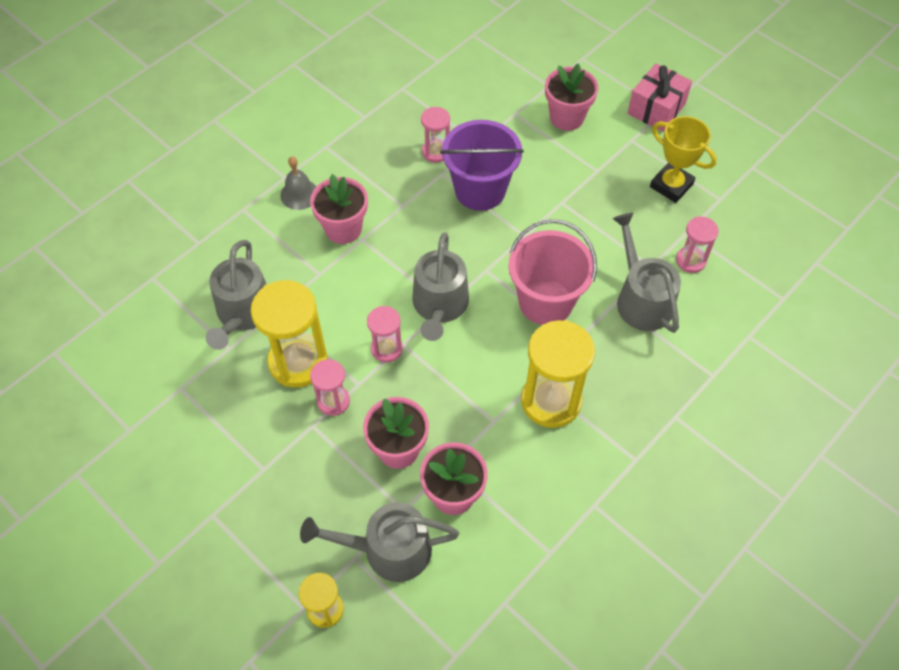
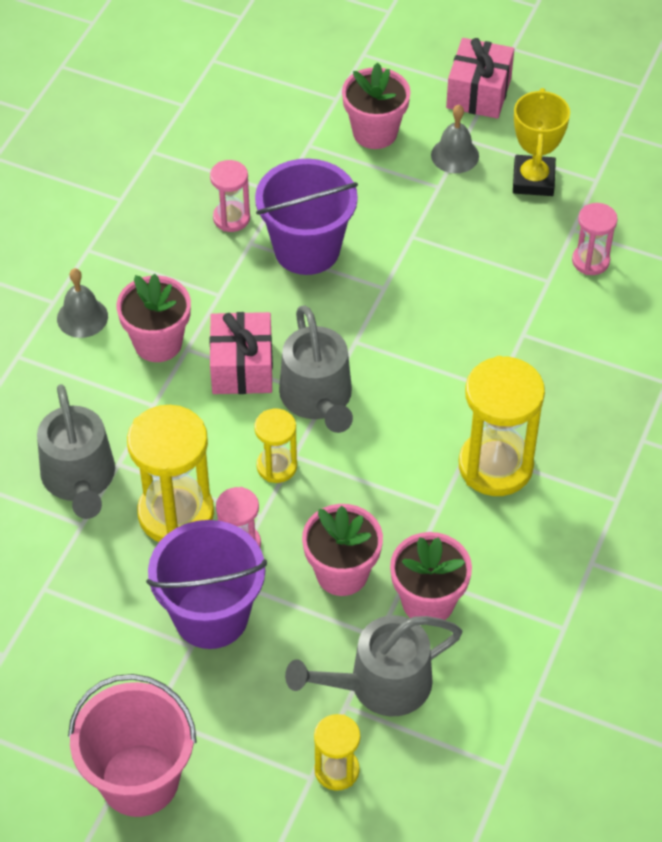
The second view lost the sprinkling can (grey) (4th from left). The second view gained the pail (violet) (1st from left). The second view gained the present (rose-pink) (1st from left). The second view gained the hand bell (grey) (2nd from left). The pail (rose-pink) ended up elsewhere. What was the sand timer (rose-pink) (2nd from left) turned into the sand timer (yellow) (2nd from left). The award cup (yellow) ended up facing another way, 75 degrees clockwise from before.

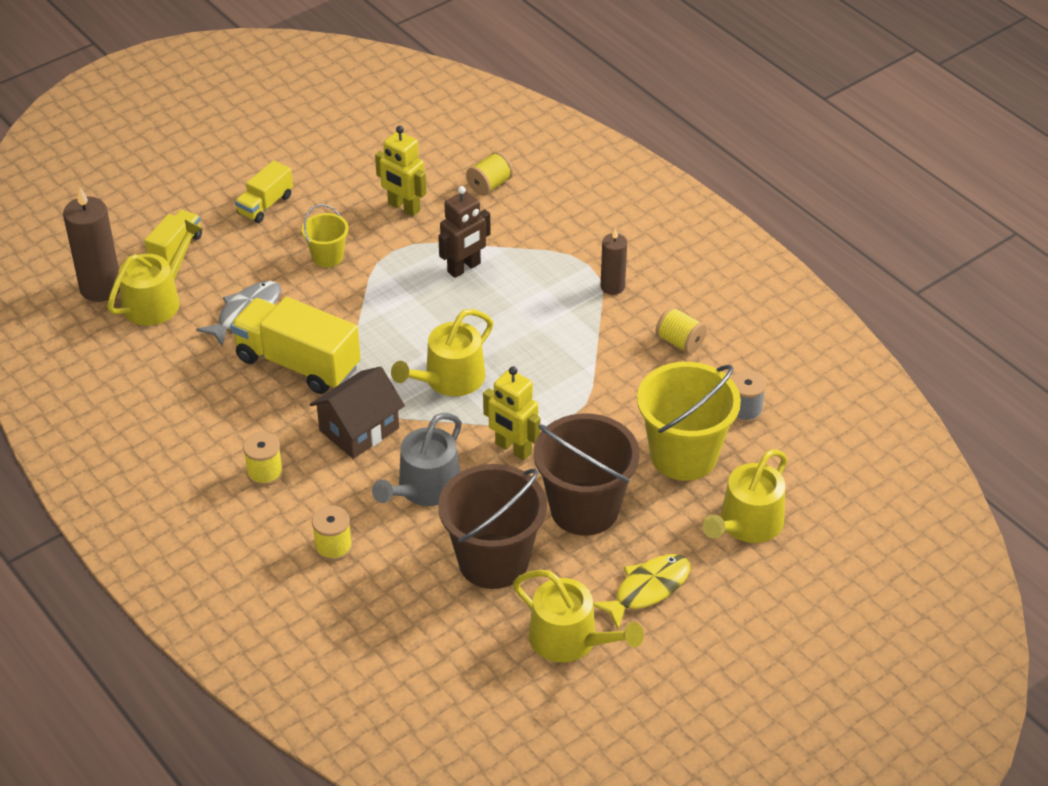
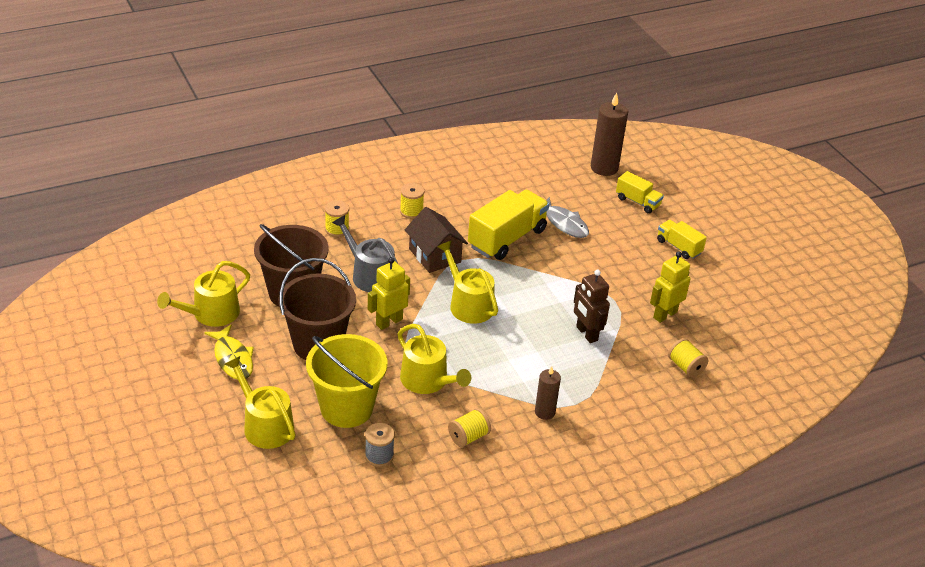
The second view lost the pail (yellow) (1st from left). The sprinkling can (yellow) (1st from left in the first image) ended up elsewhere.

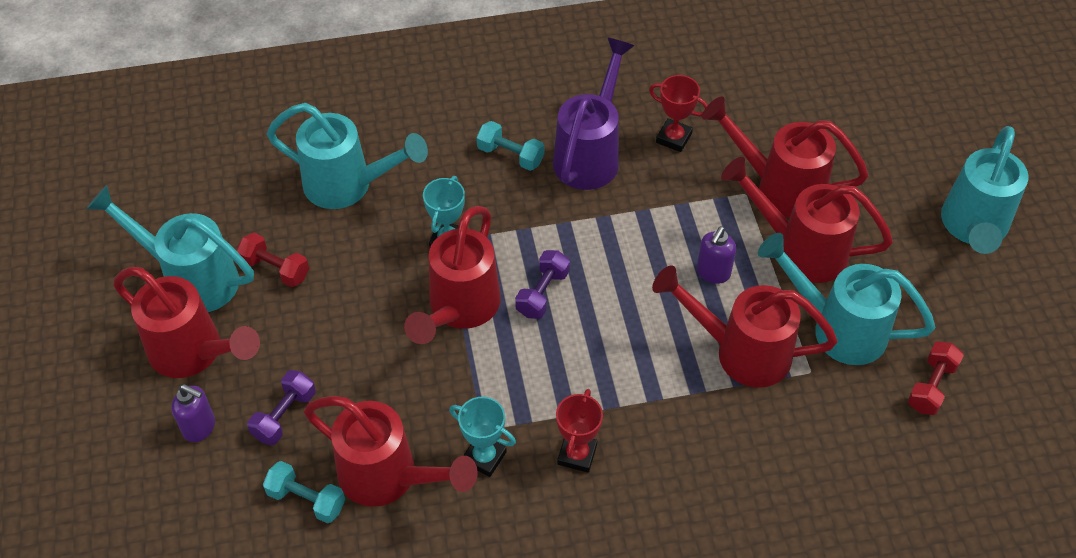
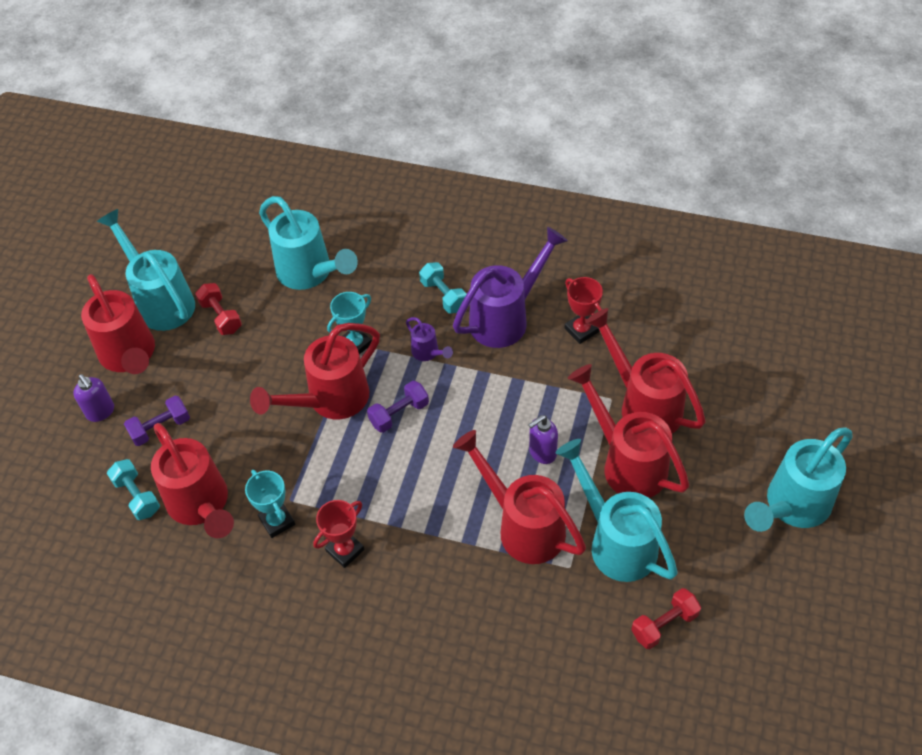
The second view gained the sprinkling can (violet) (1st from left).

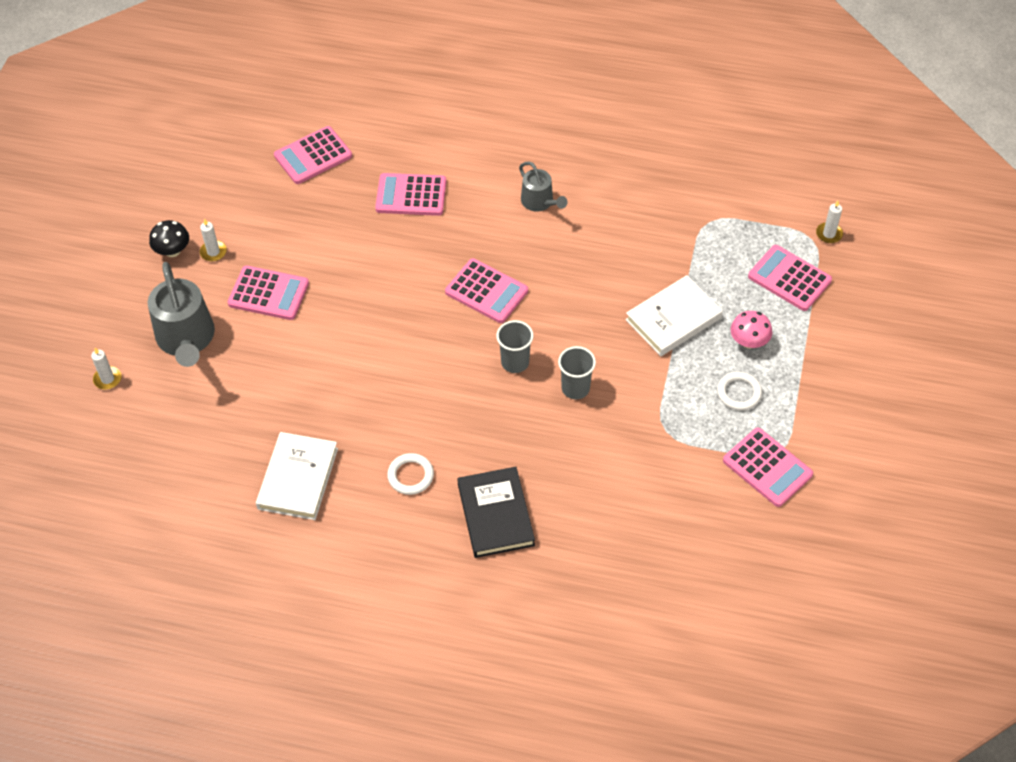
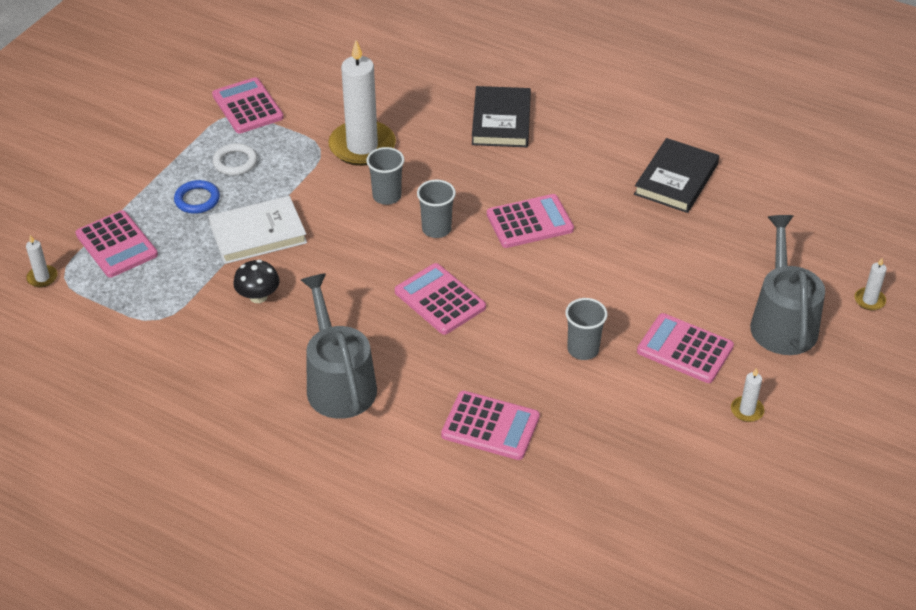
The second view lost the hoop (white) (1st from left). The second view gained the candle (white) (2nd from left). The second view gained the cup (grey) (3rd from left). The toadstool (jet-black) ended up elsewhere. The calculator (rose-pink) (2nd from left in the first image) ended up elsewhere. Where the toadstool (rose-pink) stood, the hoop (cobalt) came to stand. What was the book (white) (1st from left) turned into the book (jet-black) (2nd from left). The size of the sprinkling can (grey) (2nd from left in the first image) changed by a factor of 1.74.

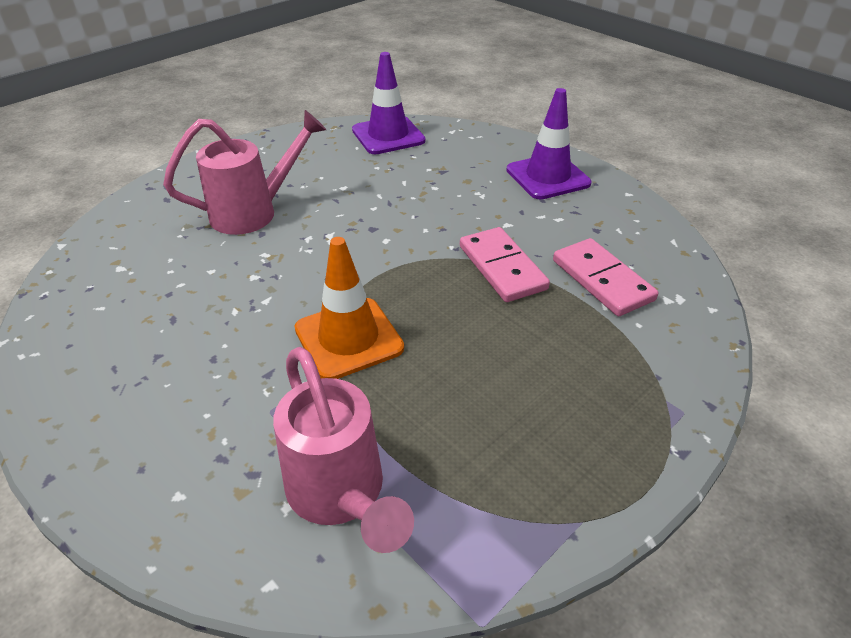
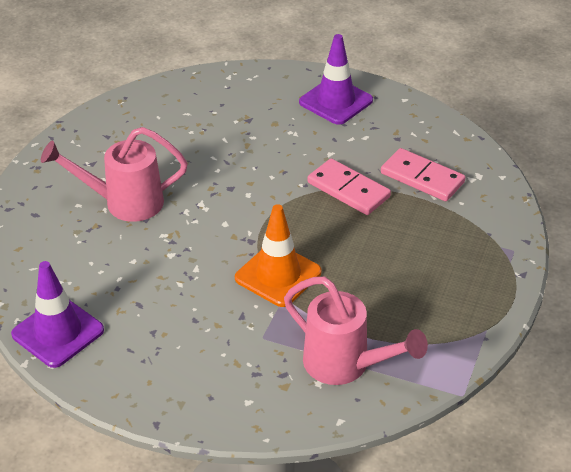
The traffic cone (violet) (1st from left) ended up elsewhere. The sprinkling can (rose-pink) (1st from left) ended up facing another way, 135 degrees counterclockwise from before.

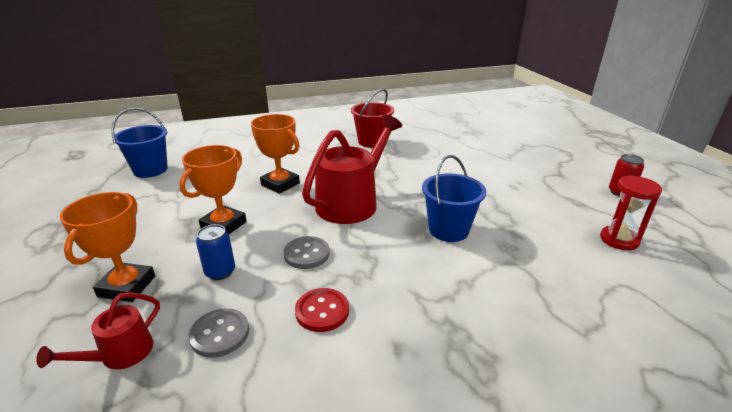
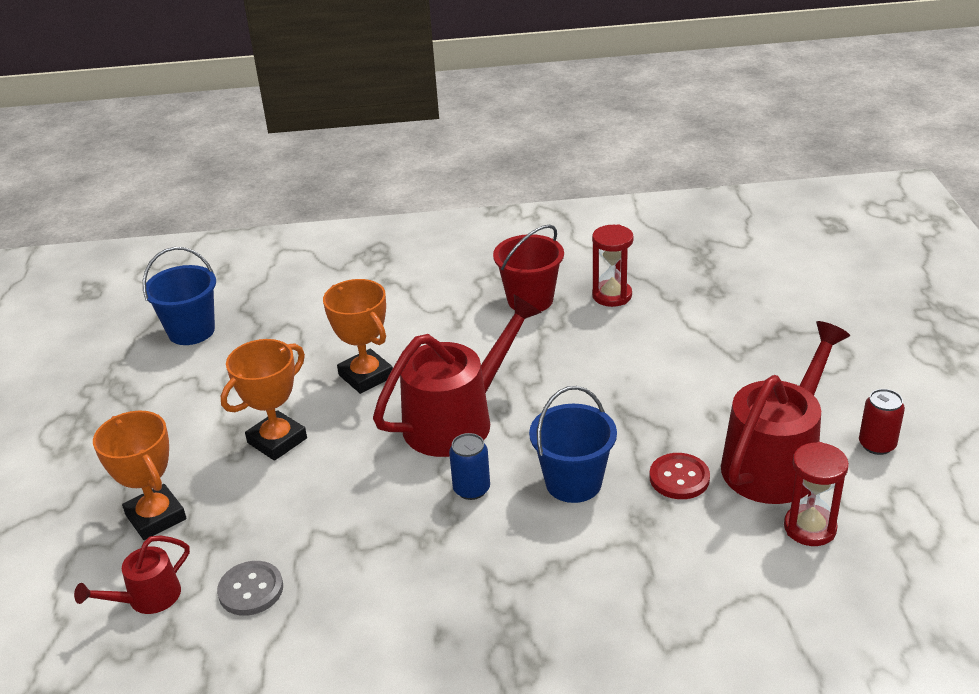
The second view lost the shirt button (grey) (2nd from left). The second view gained the sand timer (crimson) (1st from left). The second view gained the sprinkling can (crimson) (3rd from left). The soda can (cobalt) ended up elsewhere. The shirt button (crimson) ended up elsewhere. The award cup (orange) (1st from left) ended up facing another way, 60 degrees counterclockwise from before.

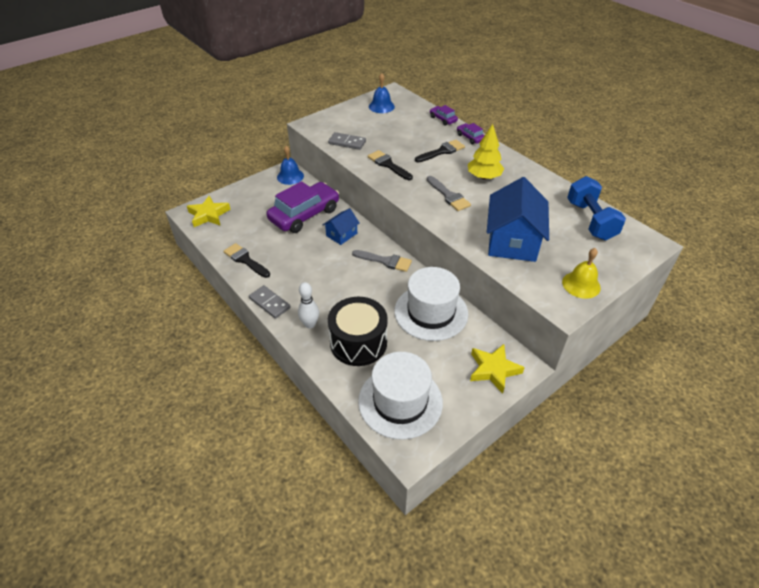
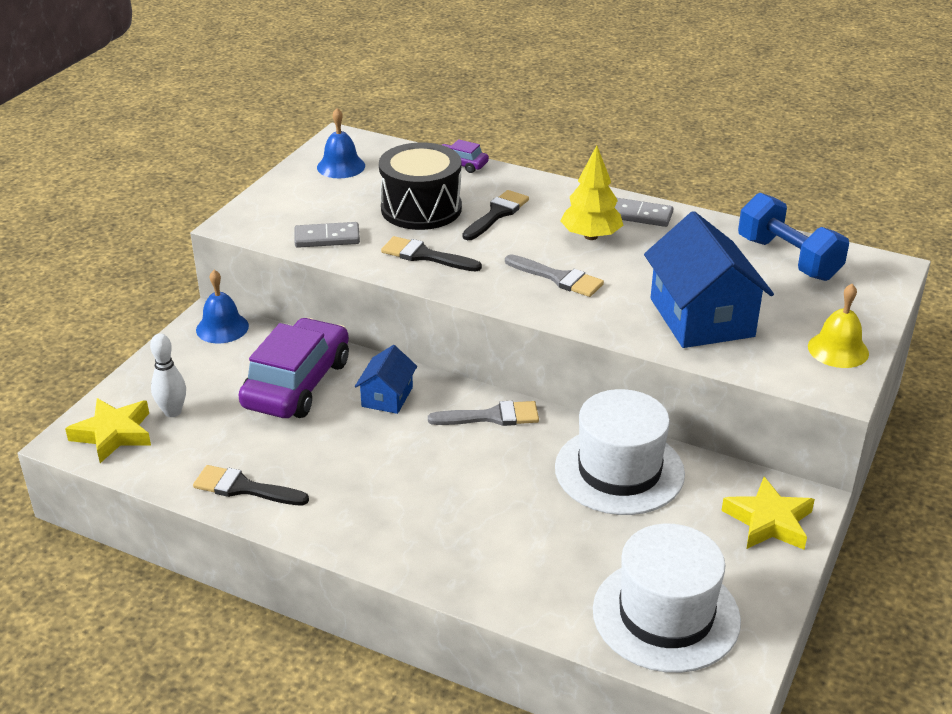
The second view lost the toy car (violet) (3rd from left). The domino tile (grey) (1st from left in the first image) ended up elsewhere. The skittle (white) ended up elsewhere. The drum (jet-black) ended up elsewhere.

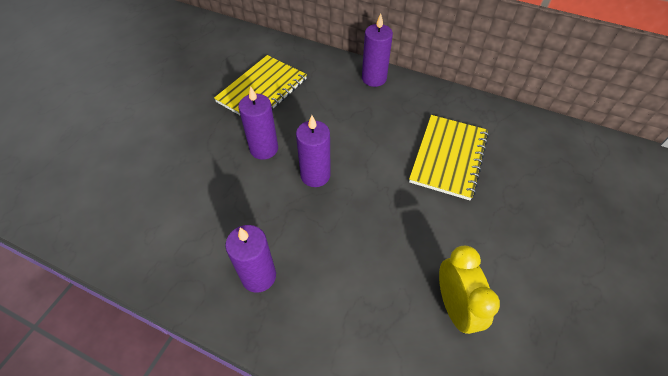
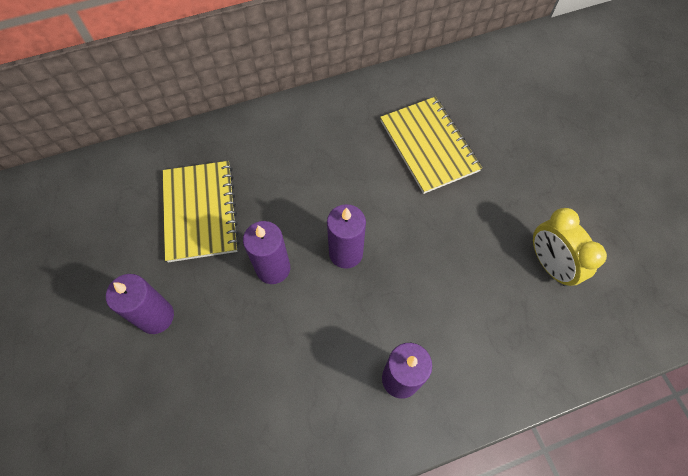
The candle (violet) (4th from left in the first image) ended up elsewhere. The bedside clock (yellow) ended up facing another way, 150 degrees counterclockwise from before.

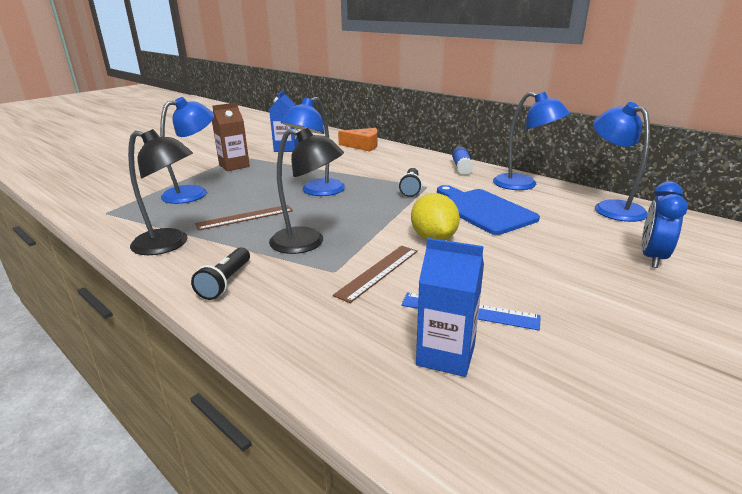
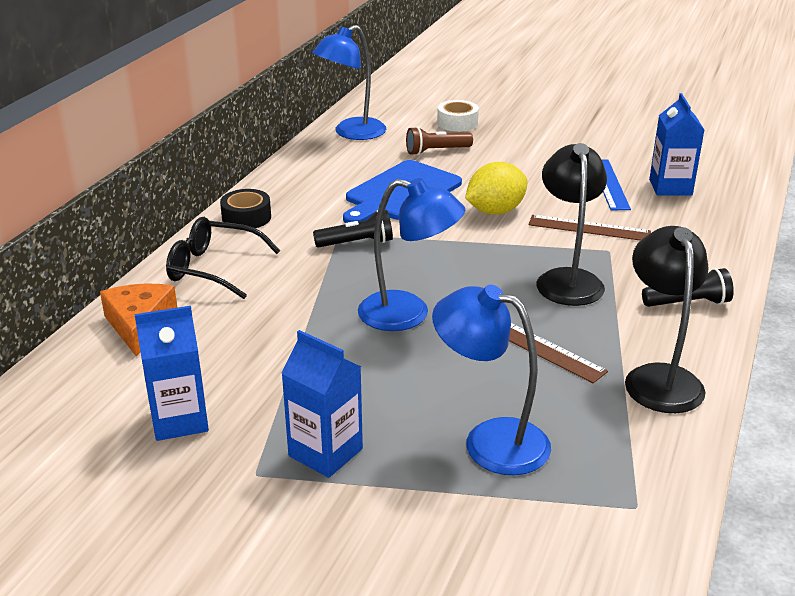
The second view lost the desk lamp (cobalt) (3rd from left). The second view gained the eyeglasses (jet-black). The second view gained the flashlight (russet). Where the stick of glue (cobalt) stood, the roll of tape (jet-black) came to stand. Where the bedside clock (cobalt) stood, the roll of tape (white) came to stand. What was the milk carton (russet) turned into the milk carton (cobalt) (2nd from left).

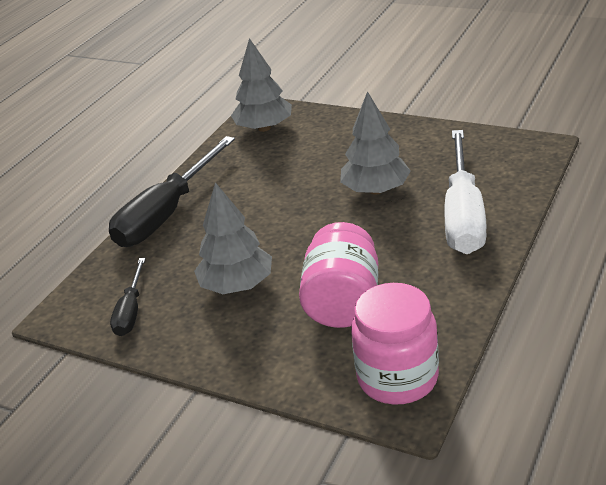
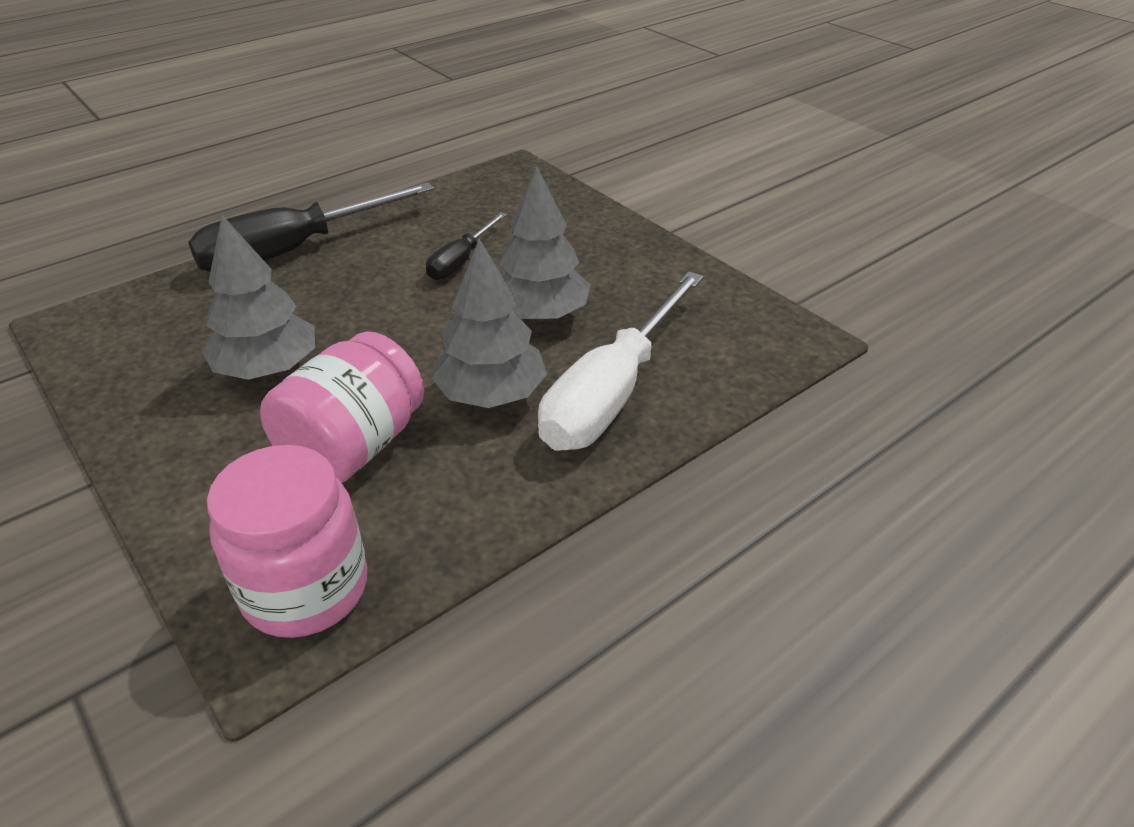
The hand screwdriver (jet-black) (1st from left in the first image) ended up elsewhere. The tree (grey) (2nd from left) ended up elsewhere.

